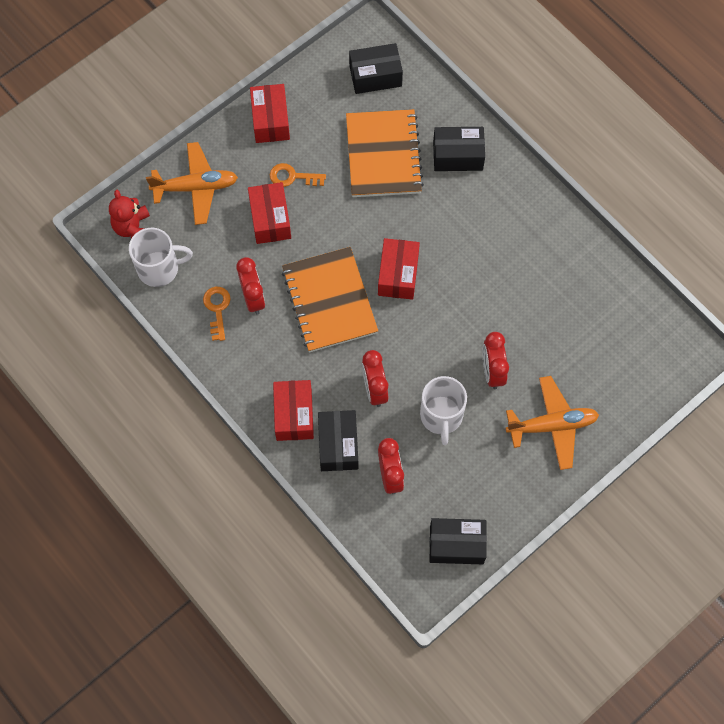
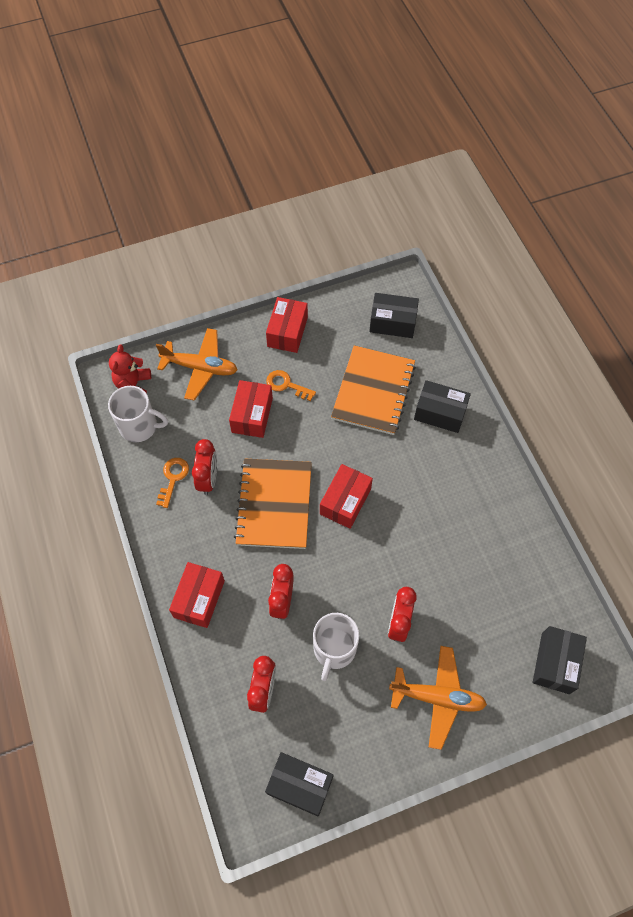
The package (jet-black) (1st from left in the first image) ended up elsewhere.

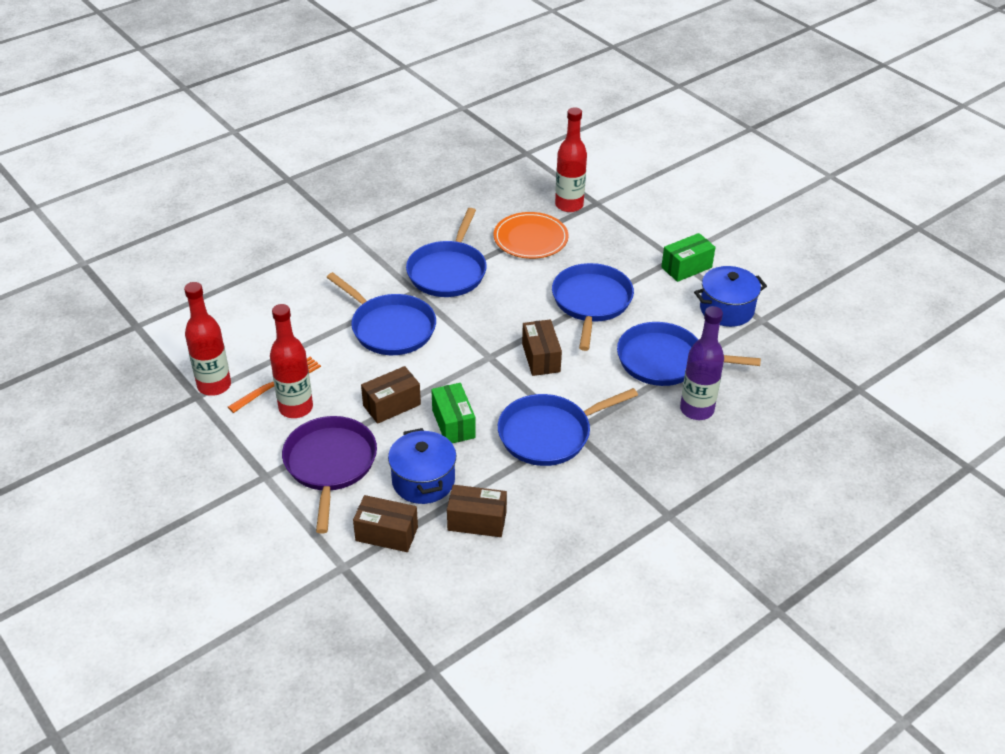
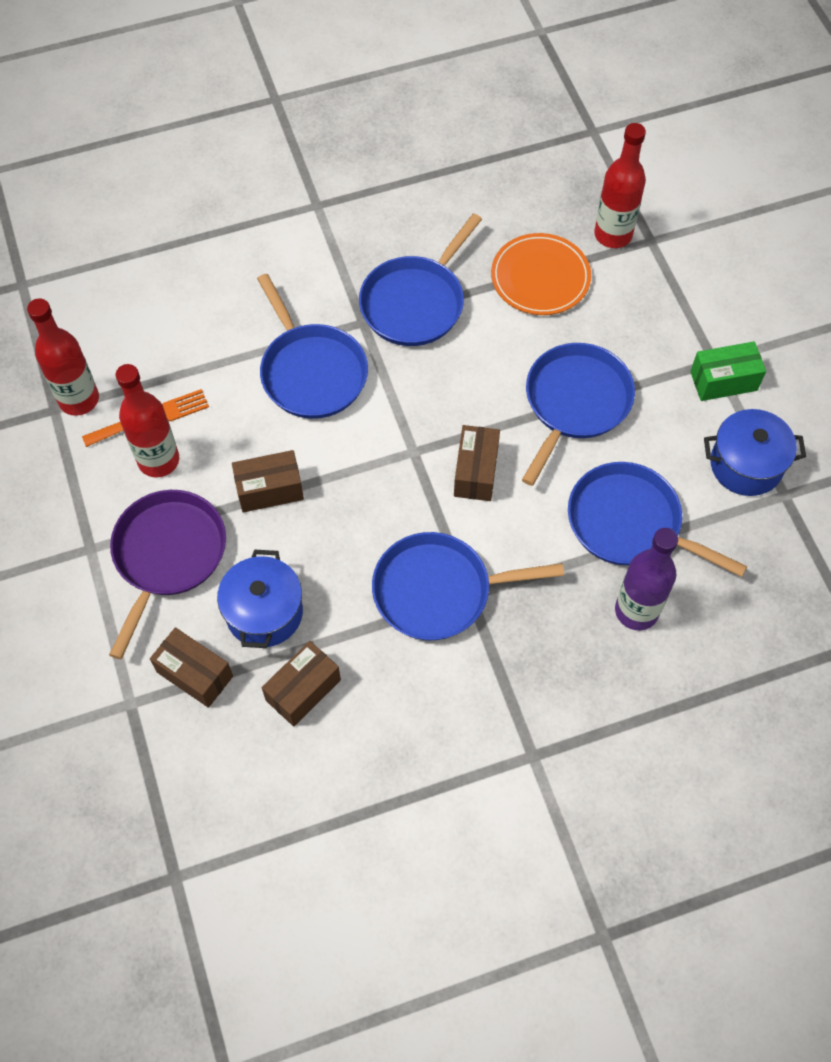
The second view lost the package (green) (1st from left). The package (russet) (3rd from left) ended up facing another way, 75 degrees counterclockwise from before.

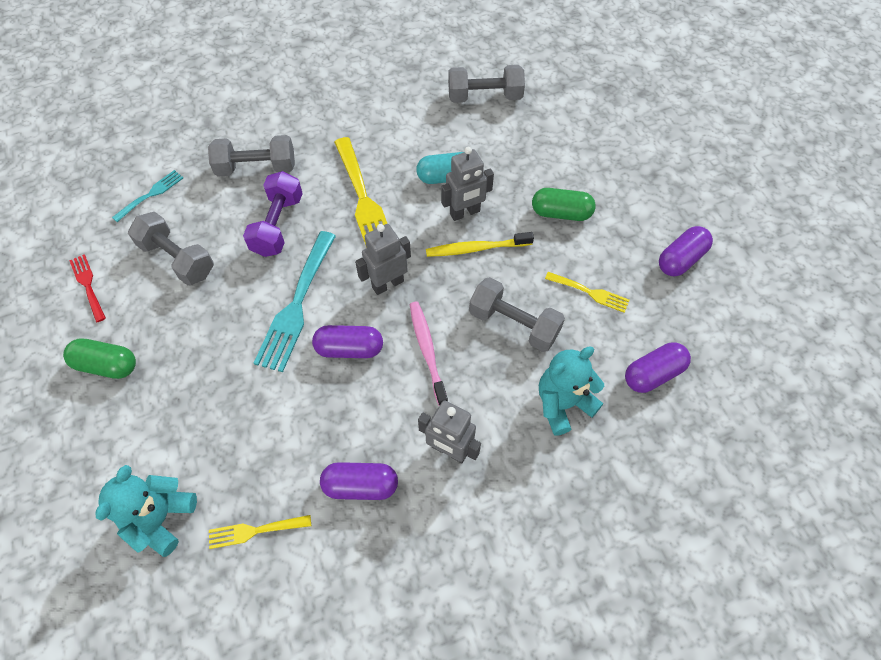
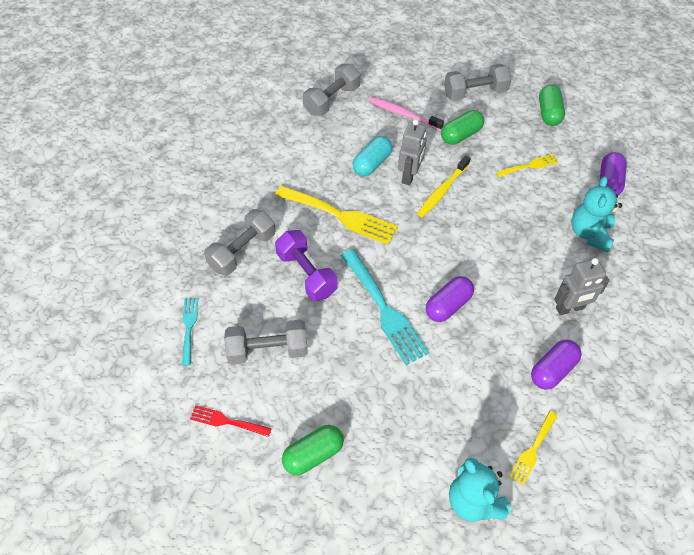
The second view lost the toy robot (grey) (1st from left). The dental brush (rose-pink) ended up elsewhere. The free weight (grey) (4th from left) ended up elsewhere. What was the pill (violet) (4th from left) turned into the pill (green) (3rd from left).

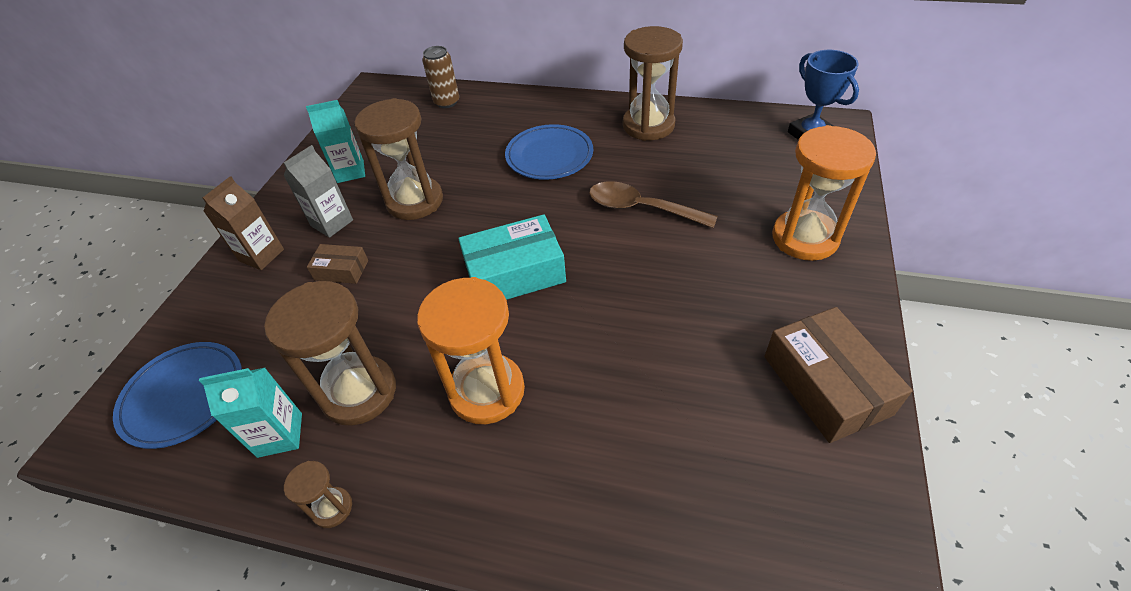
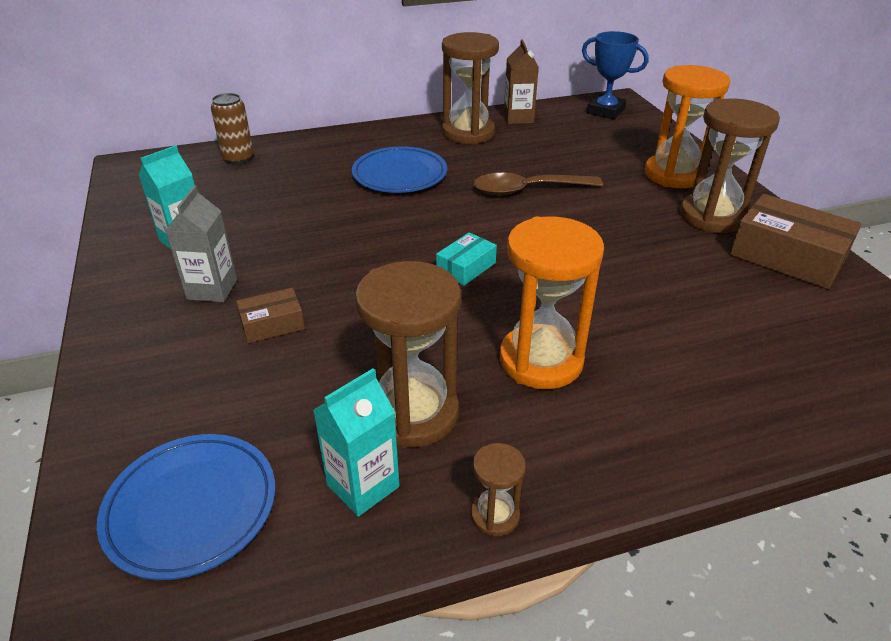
The milk carton (russet) ended up elsewhere. The sand timer (russet) (3rd from left in the first image) ended up elsewhere. The size of the package (aqua) changed by a factor of 0.53.

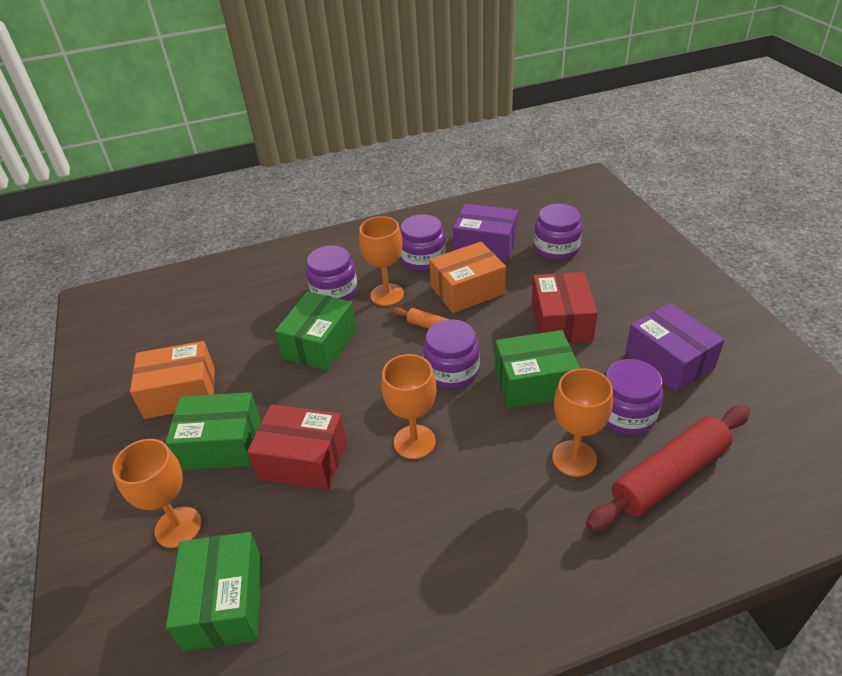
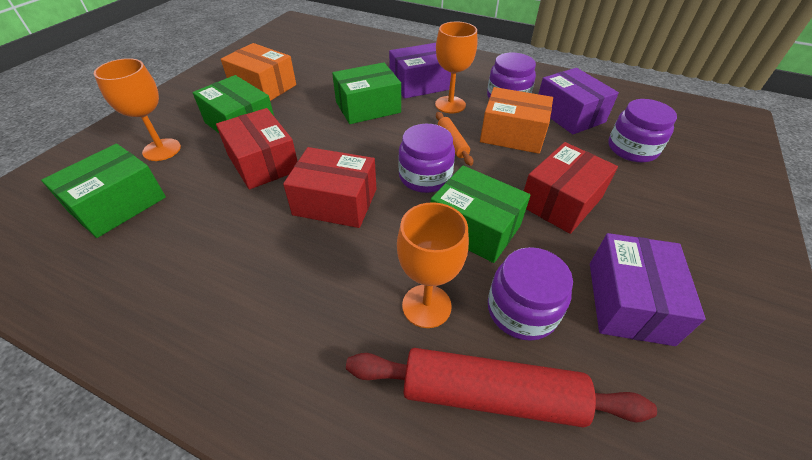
Where the jam jar (violet) (1st from left) stood, the package (violet) (1st from left) came to stand. Where the goblet (orange) (3rd from left) stood, the package (crimson) (2nd from left) came to stand.

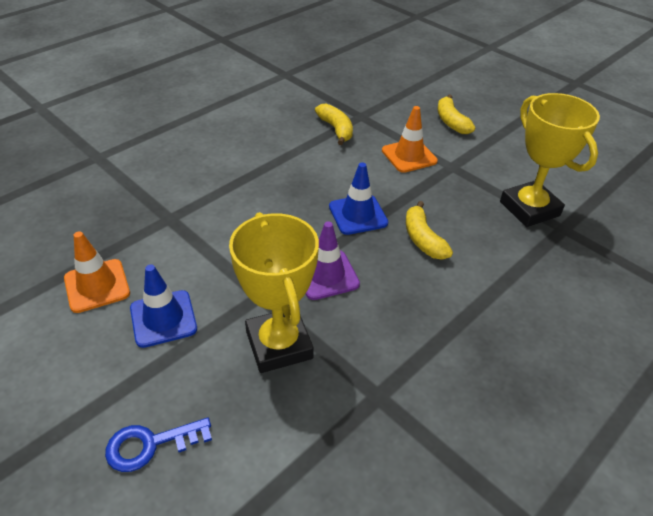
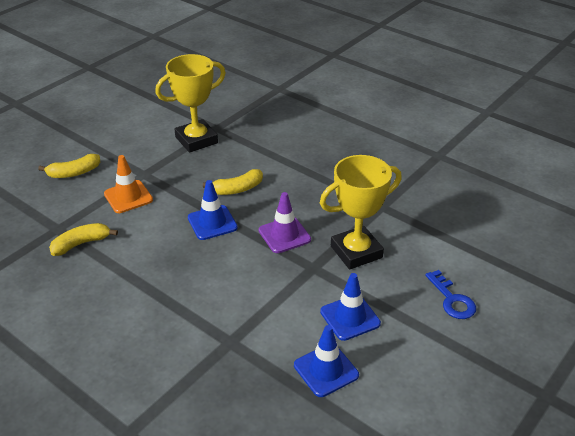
What was the traffic cone (orange) (1st from left) turned into the traffic cone (cobalt) (2nd from left).

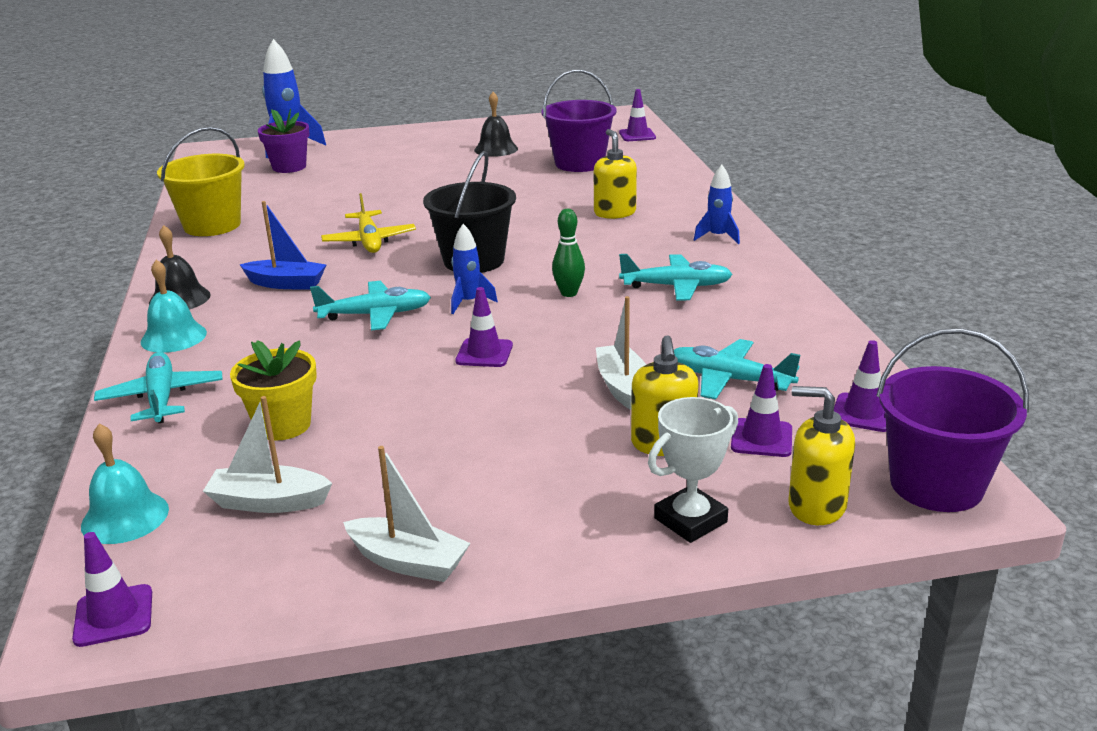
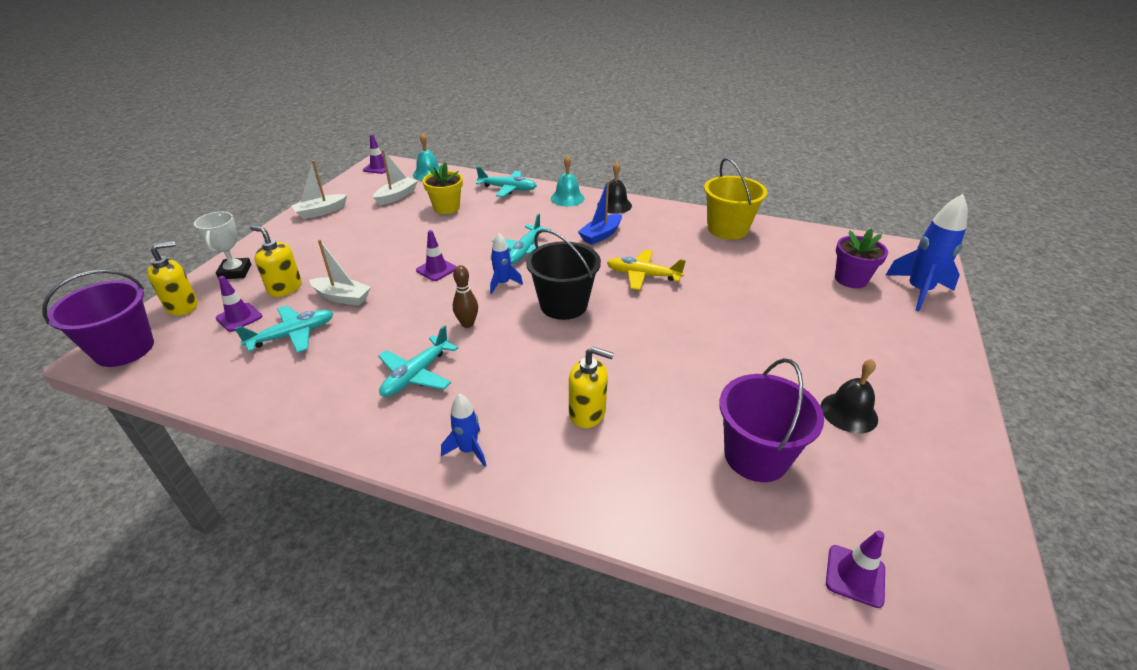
The second view lost the traffic cone (violet) (5th from left). What was the skittle (green) turned into the skittle (russet).

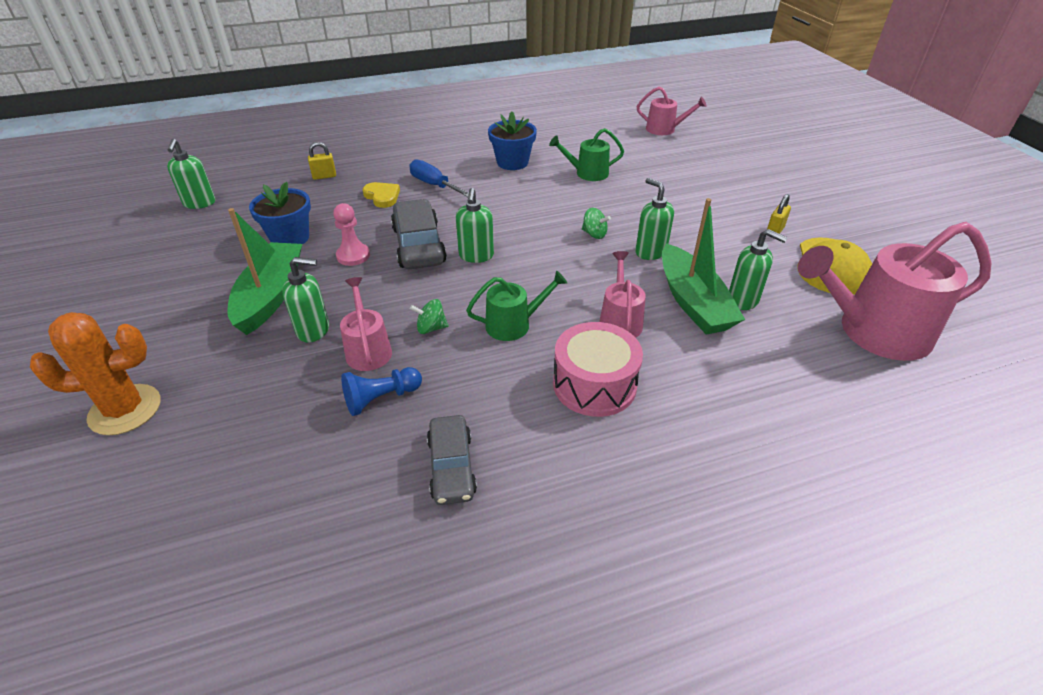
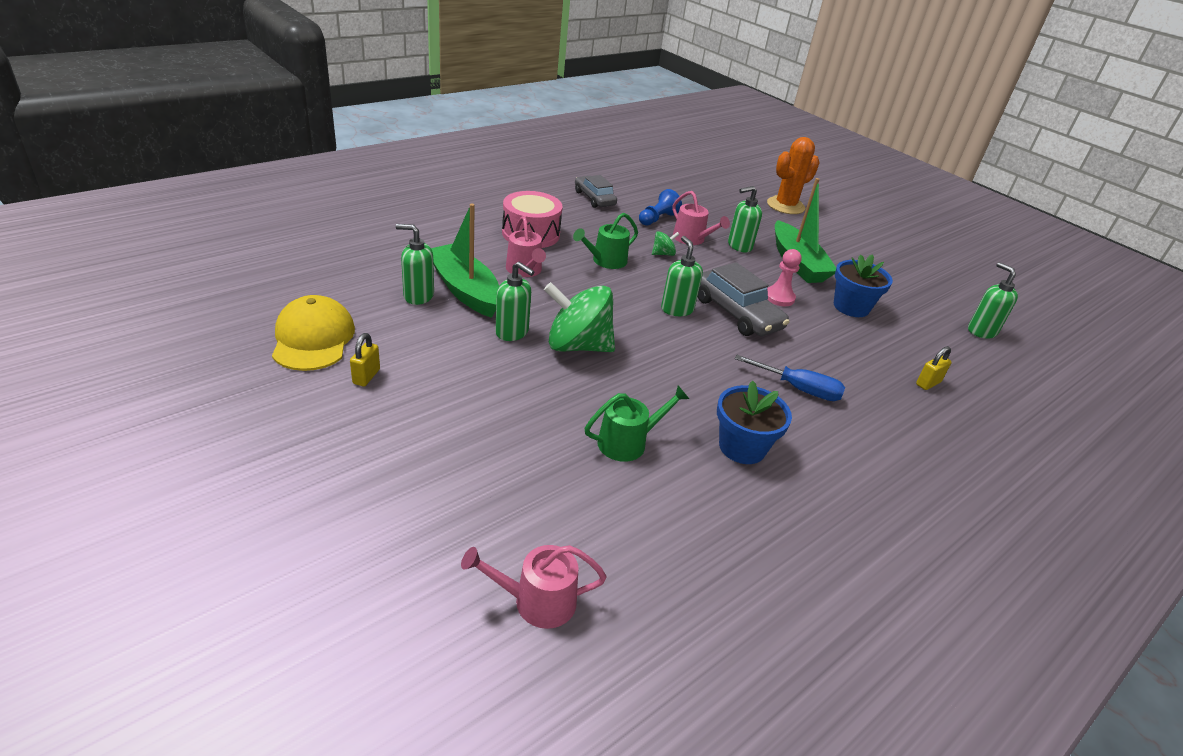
The second view lost the heart shape (yellow). The second view lost the sprinkling can (rose-pink) (4th from left). The size of the spinning top (green) (2nd from left in the first image) changed by a factor of 2.28.

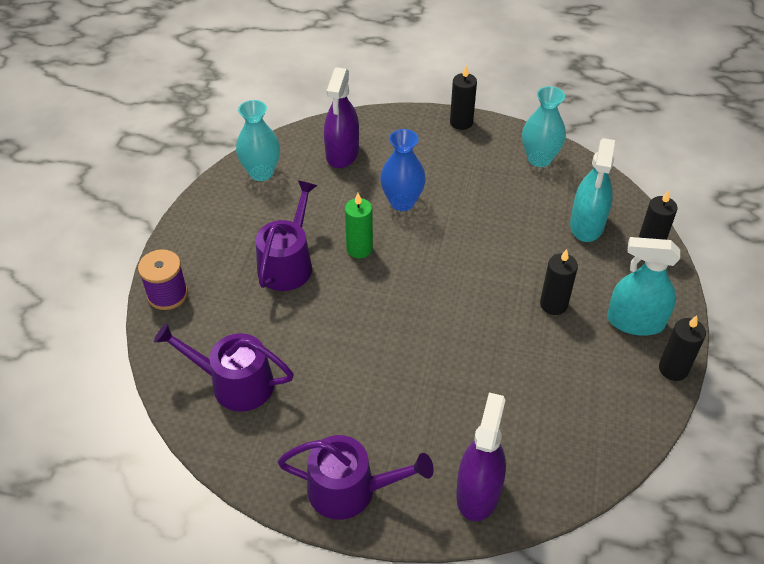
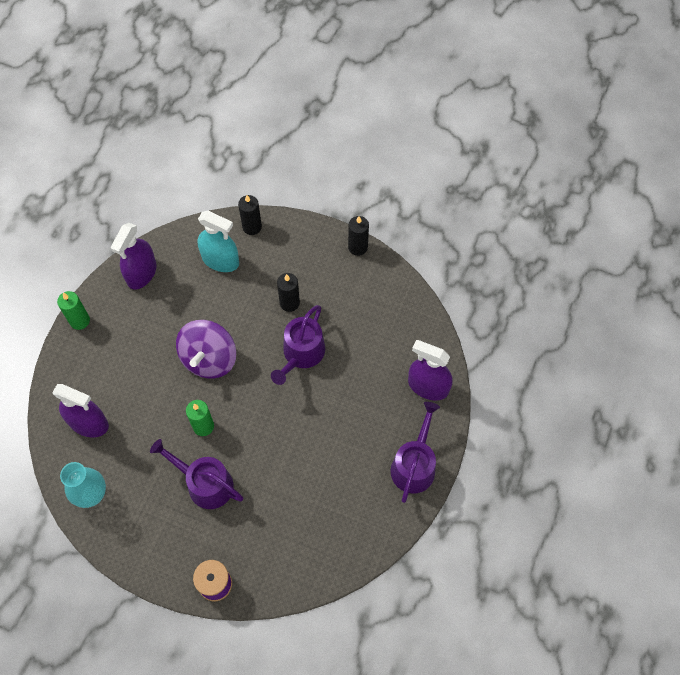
The second view lost the flower vase (cobalt). The second view lost the sprayer (aqua) (2nd from left). The second view gained the spinning top (violet). The sprinkling can (violet) (1st from left in the first image) ended up elsewhere. Where the flower vase (aqua) (2nd from left) stood, the sprayer (violet) (2nd from left) came to stand. What was the candle (jet-black) (1st from left) turned into the candle (green) (1st from left).

